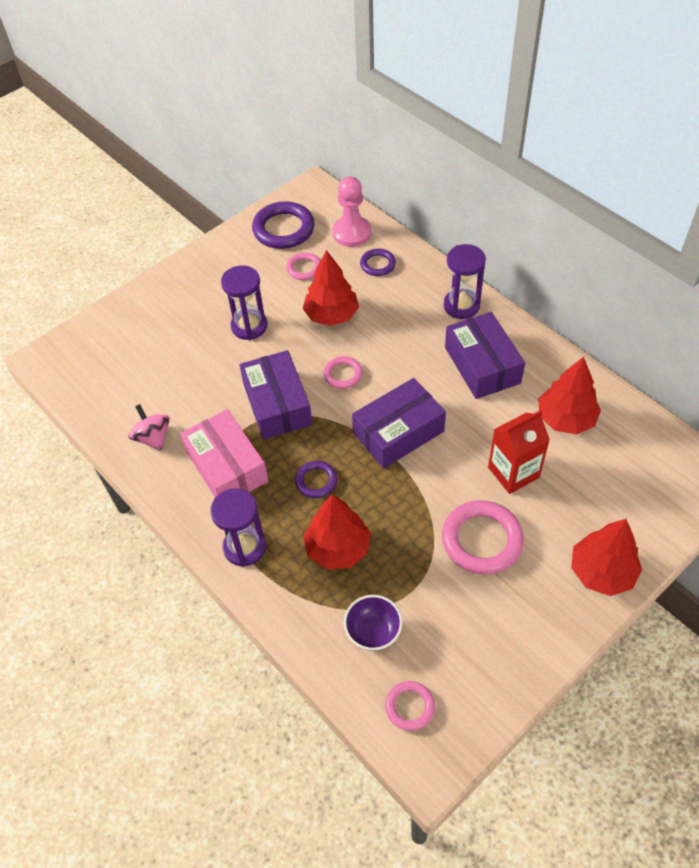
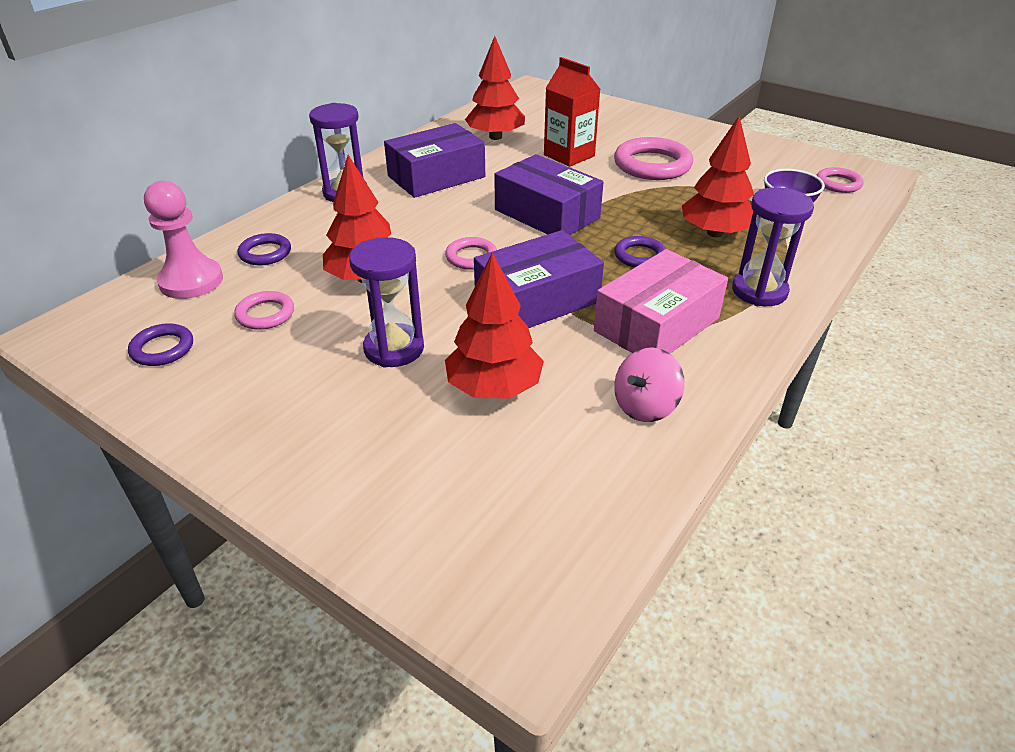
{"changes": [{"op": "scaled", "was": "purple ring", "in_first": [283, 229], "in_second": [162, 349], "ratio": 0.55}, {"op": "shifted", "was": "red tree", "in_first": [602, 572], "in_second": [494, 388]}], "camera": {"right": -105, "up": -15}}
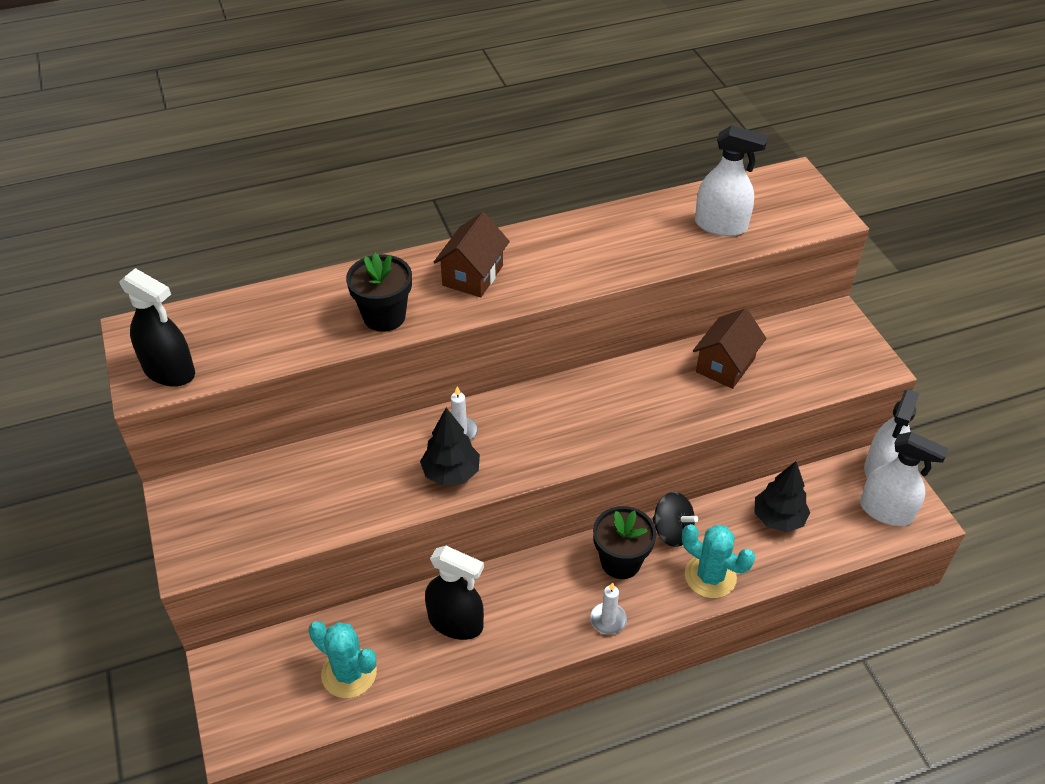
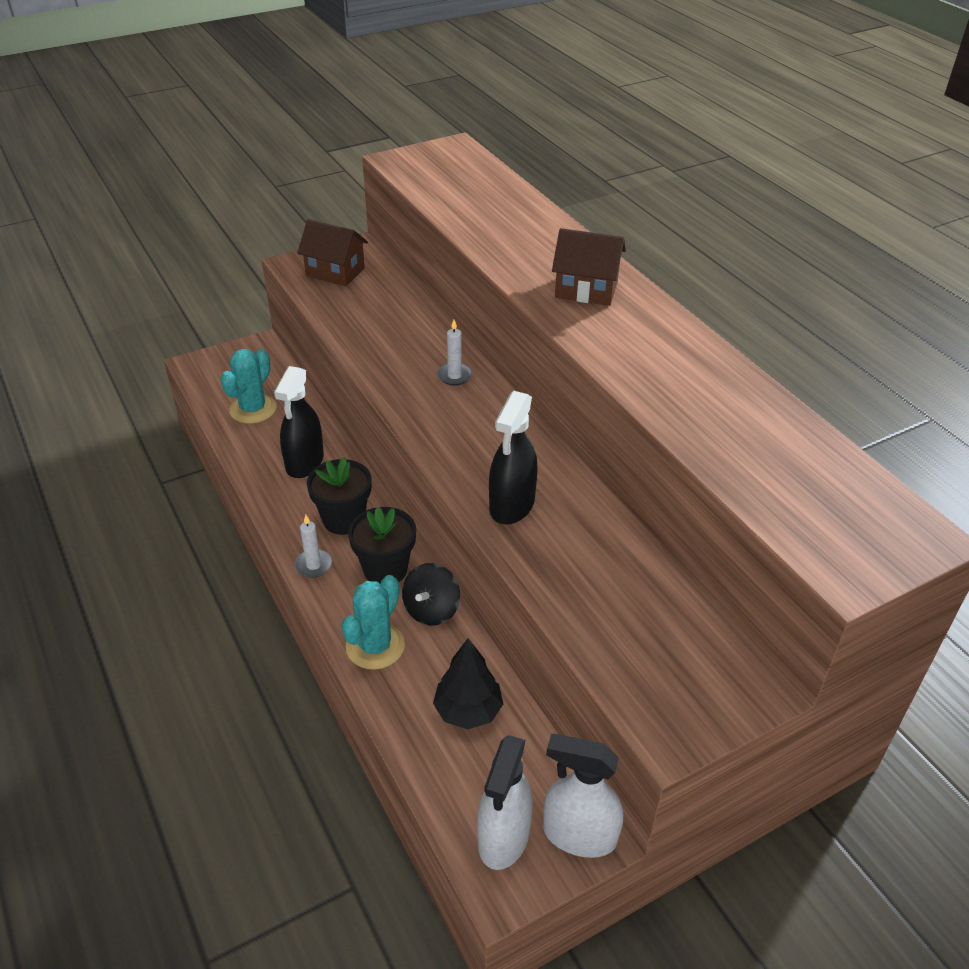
{"changes": [{"op": "gone", "was": "white spray bottle", "in_first": [721, 225]}, {"op": "shifted", "was": "black flower pot", "in_first": [384, 316], "in_second": [343, 519]}, {"op": "shifted", "was": "black spray bottle", "in_first": [169, 371], "in_second": [512, 505]}, {"op": "shifted", "was": "brown house", "in_first": [725, 365], "in_second": [335, 272]}, {"op": "gone", "was": "black tree", "in_first": [451, 473]}], "camera": {"right": 80, "up": -5}}
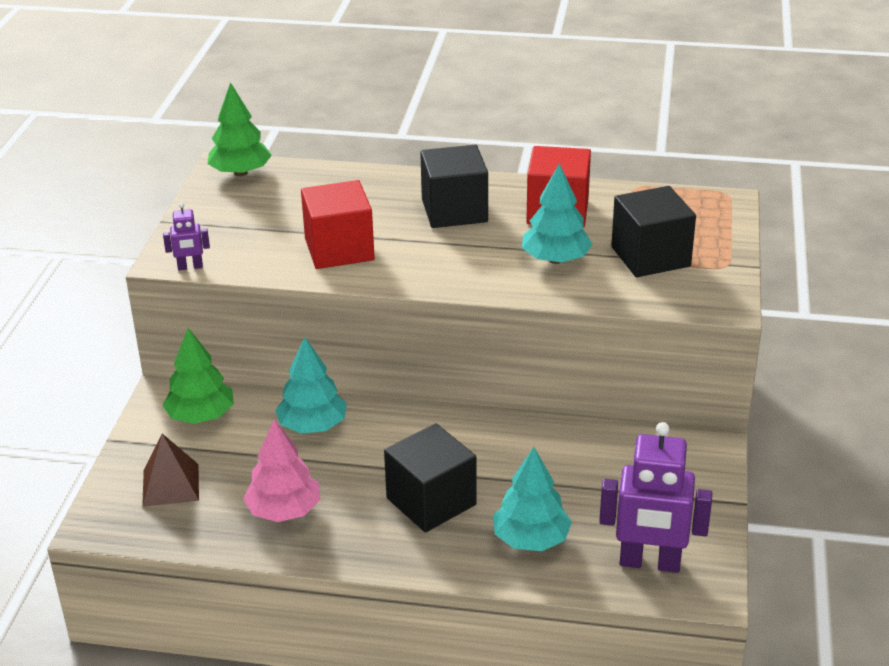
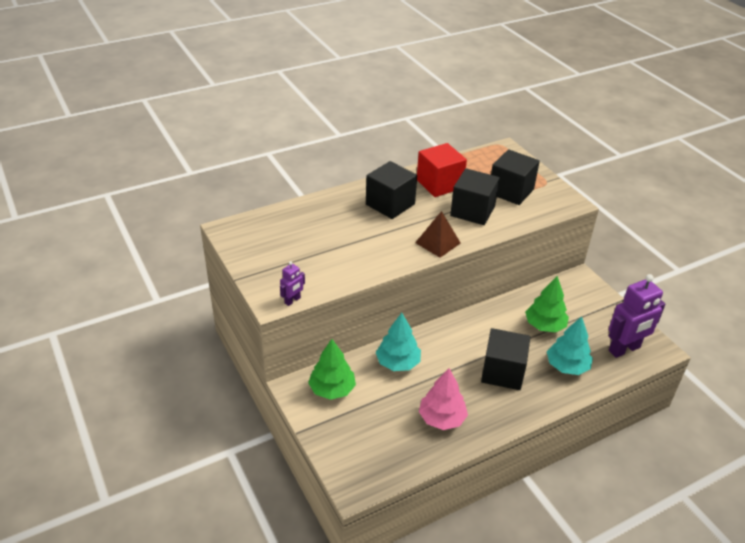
{"changes": [{"op": "shifted", "was": "green tree", "in_first": [240, 172], "in_second": [544, 325]}, {"op": "swapped", "was": "turquoise tree", "now": "black cube", "in_first": [556, 259], "in_second": [472, 211]}, {"op": "gone", "was": "red cube", "in_first": [339, 249]}, {"op": "shifted", "was": "brown pyramid", "in_first": [170, 485], "in_second": [437, 243]}], "camera": {"right": -40, "up": 5}}
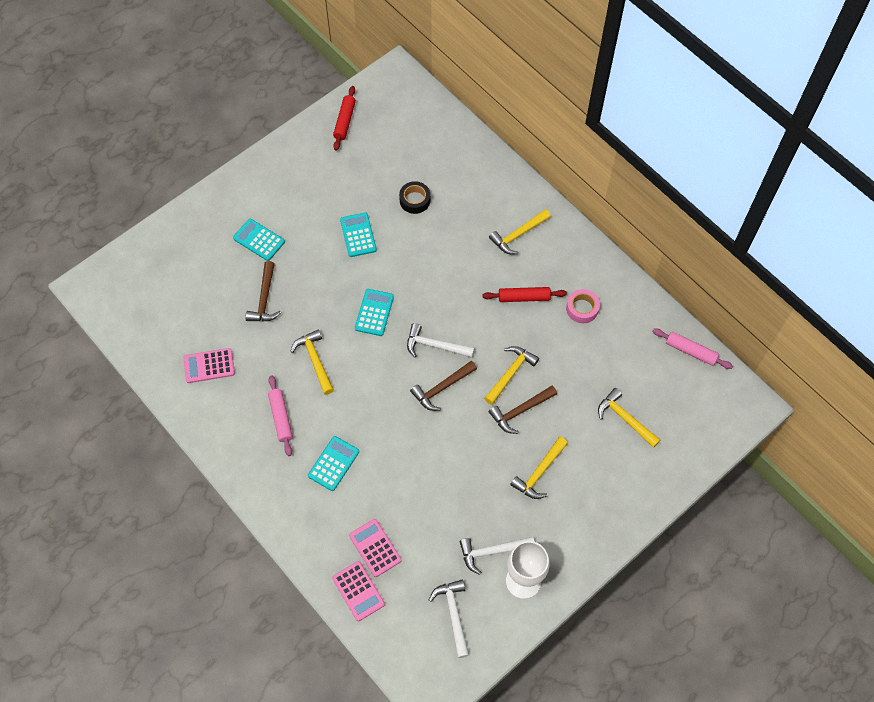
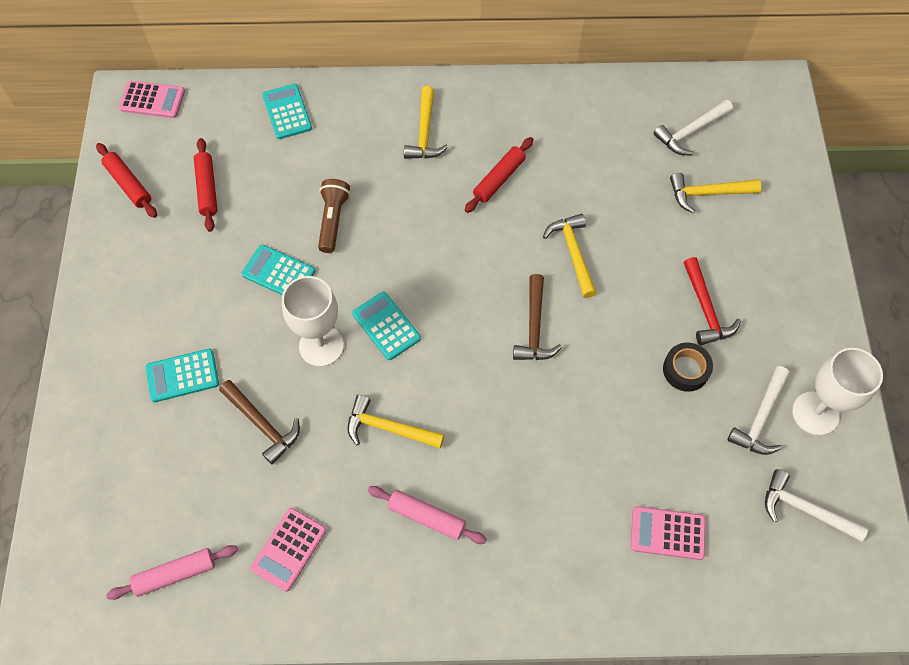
{"changes": [{"op": "shifted", "was": "black tape", "in_first": [415, 200], "in_second": [685, 370]}, {"op": "gone", "was": "pink tape", "in_first": [582, 309]}, {"op": "shifted", "was": "white hammer", "in_first": [435, 346], "in_second": [690, 132]}, {"op": "shifted", "was": "pink rolling pin", "in_first": [690, 351], "in_second": [175, 574]}, {"op": "gone", "was": "brown hammer", "in_first": [520, 411]}, {"op": "shifted", "was": "turquoise calculator", "in_first": [333, 463], "in_second": [287, 112]}, {"op": "repainted", "was": "yellow hammer", "now": "red hammer", "in_first": [539, 472], "in_second": [705, 309]}, {"op": "shifted", "was": "pink calculator", "in_first": [358, 591], "in_second": [152, 100]}, {"op": "new", "now": "red rolling pin", "in_second": [207, 188]}, {"op": "new", "now": "brown flashlight", "in_second": [333, 220]}, {"op": "new", "now": "white goblet", "in_second": [321, 346]}], "camera": {"right": -50, "up": 0}}
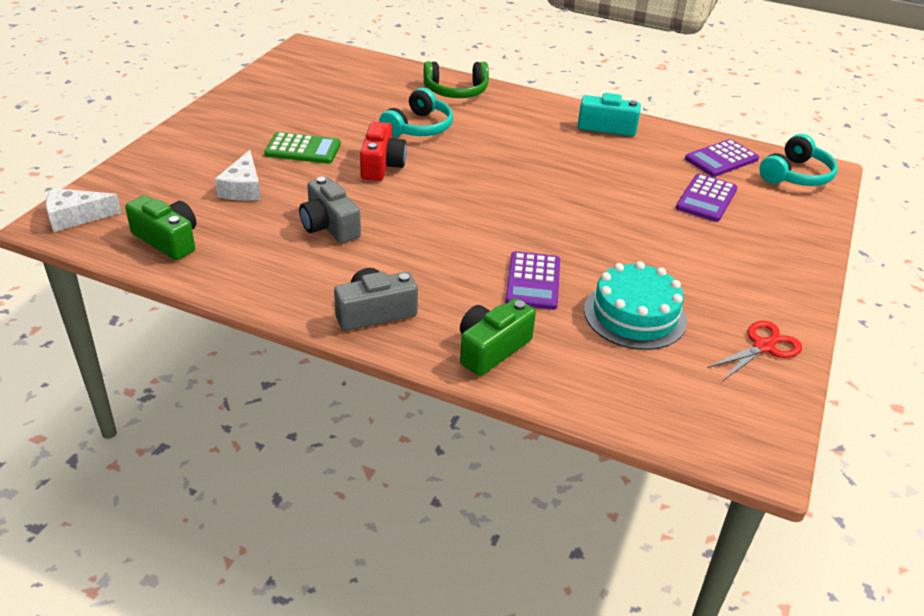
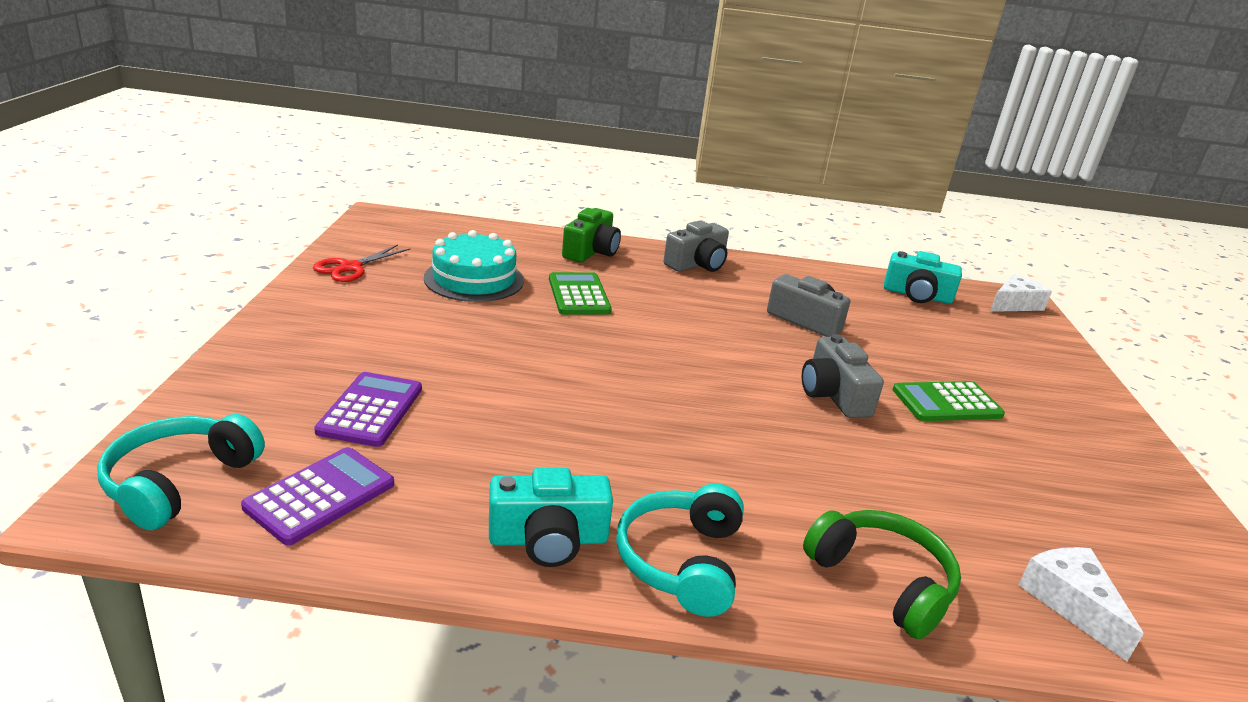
{"changes": [{"op": "rotated", "was": "green headphones", "in_first": [456, 91], "in_second": [882, 581], "clockwise": 75}, {"op": "shifted", "was": "turquoise headphones", "in_first": [419, 127], "in_second": [681, 561]}, {"op": "repainted", "was": "red camera", "now": "grey camera", "in_first": [381, 165], "in_second": [833, 395]}, {"op": "shifted", "was": "white cheese", "in_first": [243, 188], "in_second": [1070, 603]}, {"op": "repainted", "was": "green camera", "now": "turquoise camera", "in_first": [168, 240], "in_second": [917, 295]}, {"op": "repainted", "was": "purple calculator", "now": "green calculator", "in_first": [533, 281], "in_second": [578, 295]}], "camera": {"right": 160, "up": -10}}
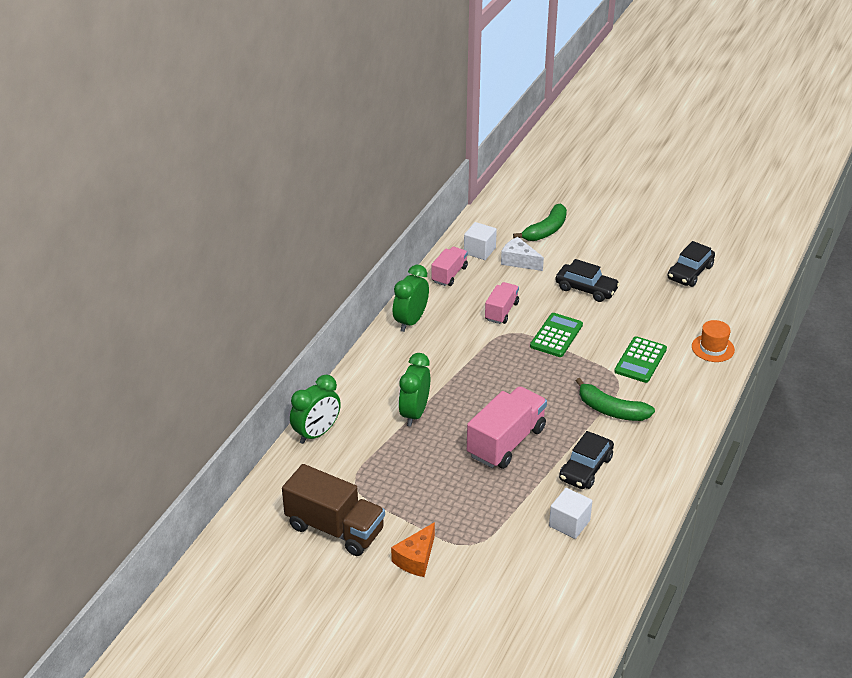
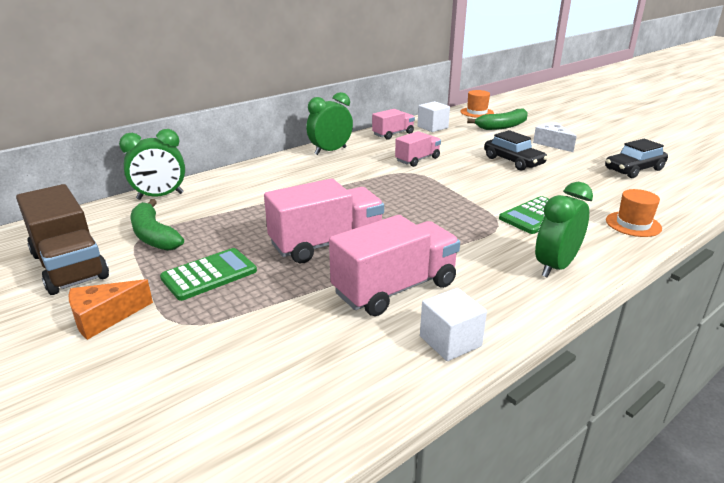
{"changes": [{"op": "shifted", "was": "white cheese", "in_first": [519, 261], "in_second": [552, 143]}, {"op": "shifted", "was": "green calculator", "in_first": [556, 335], "in_second": [209, 274]}, {"op": "shifted", "was": "green clock", "in_first": [414, 413], "in_second": [555, 266]}, {"op": "shifted", "was": "green banana", "in_first": [611, 410], "in_second": [154, 235]}, {"op": "swapped", "was": "black car", "now": "pink truck", "in_first": [585, 468], "in_second": [395, 288]}, {"op": "shifted", "was": "white cube", "in_first": [569, 523], "in_second": [450, 341]}, {"op": "new", "now": "orange hat", "in_second": [477, 112]}], "camera": {"right": 25, "up": -10}}
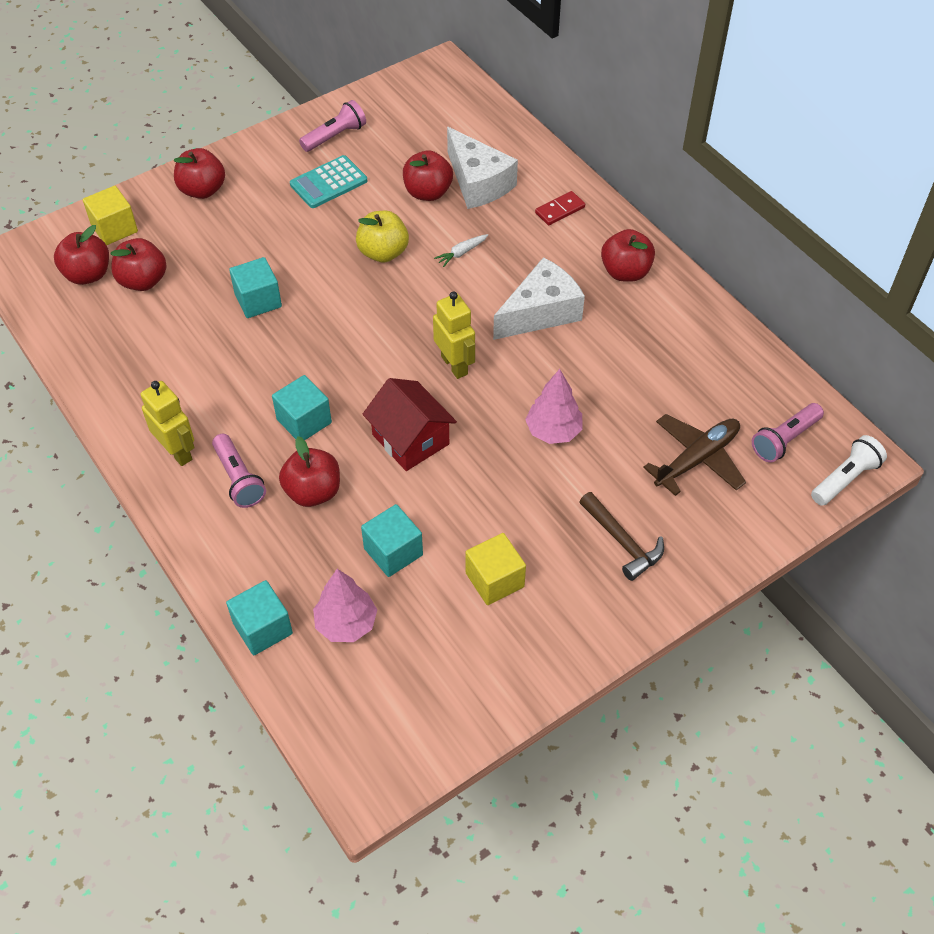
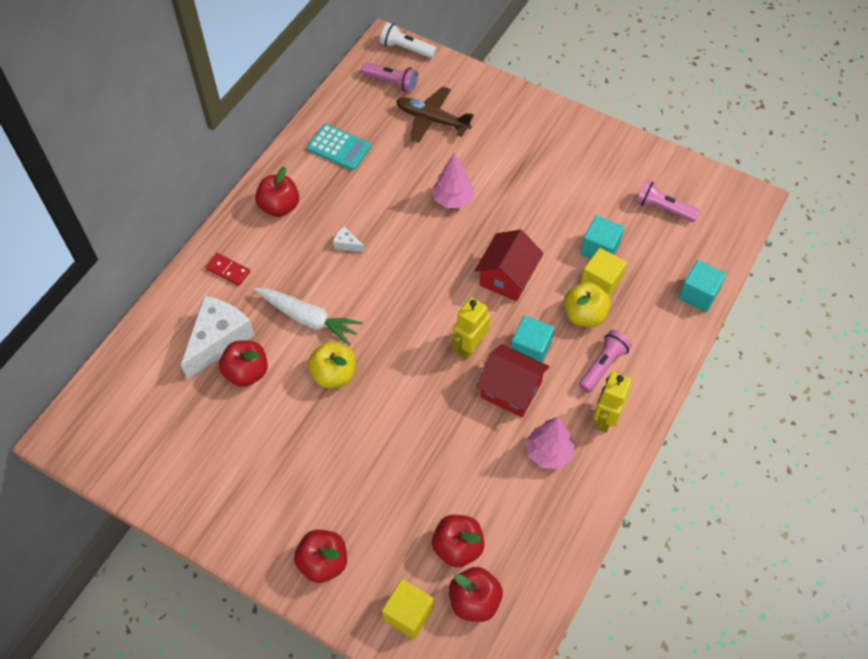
{"changes": [{"op": "shifted", "was": "pink flashlight", "in_first": [335, 136], "in_second": [663, 208]}, {"op": "shifted", "was": "turquoise calculator", "in_first": [328, 183], "in_second": [339, 147]}, {"op": "scaled", "was": "white carrot", "in_first": [461, 253], "in_second": [308, 319], "ratio": 2.14}, {"op": "gone", "was": "turquoise cube", "in_first": [258, 300]}, {"op": "scaled", "was": "white cheese", "in_first": [541, 312], "in_second": [347, 244], "ratio": 0.42}, {"op": "shifted", "was": "yellow robot", "in_first": [454, 365], "in_second": [469, 347]}, {"op": "repainted", "was": "red apple", "now": "yellow apple", "in_first": [313, 492], "in_second": [584, 315]}, {"op": "gone", "was": "brown hammer", "in_first": [622, 542]}, {"op": "shifted", "was": "yellow cube", "in_first": [494, 580], "in_second": [601, 282]}, {"op": "shifted", "was": "pink tree", "in_first": [346, 624], "in_second": [549, 452]}, {"op": "new", "now": "red house", "in_second": [510, 390]}], "camera": {"right": -115, "up": 5}}
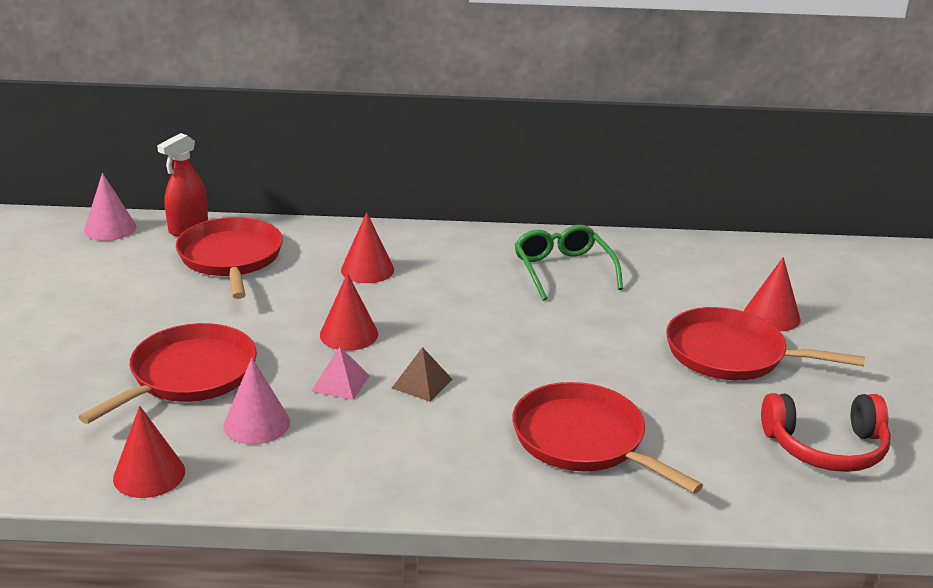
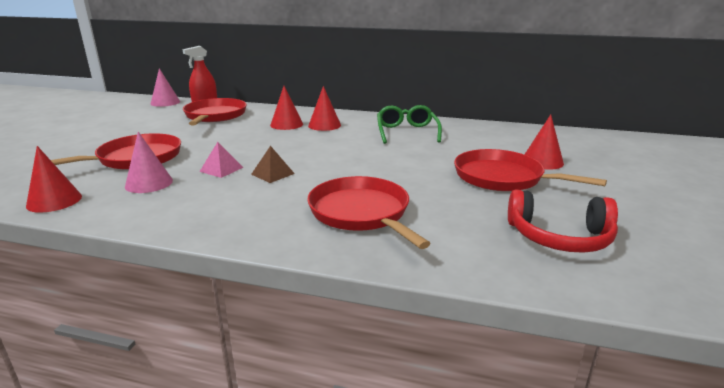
{"changes": [{"op": "shifted", "was": "red cone", "in_first": [349, 334], "in_second": [324, 125]}], "camera": {"right": 15, "up": -5}}
